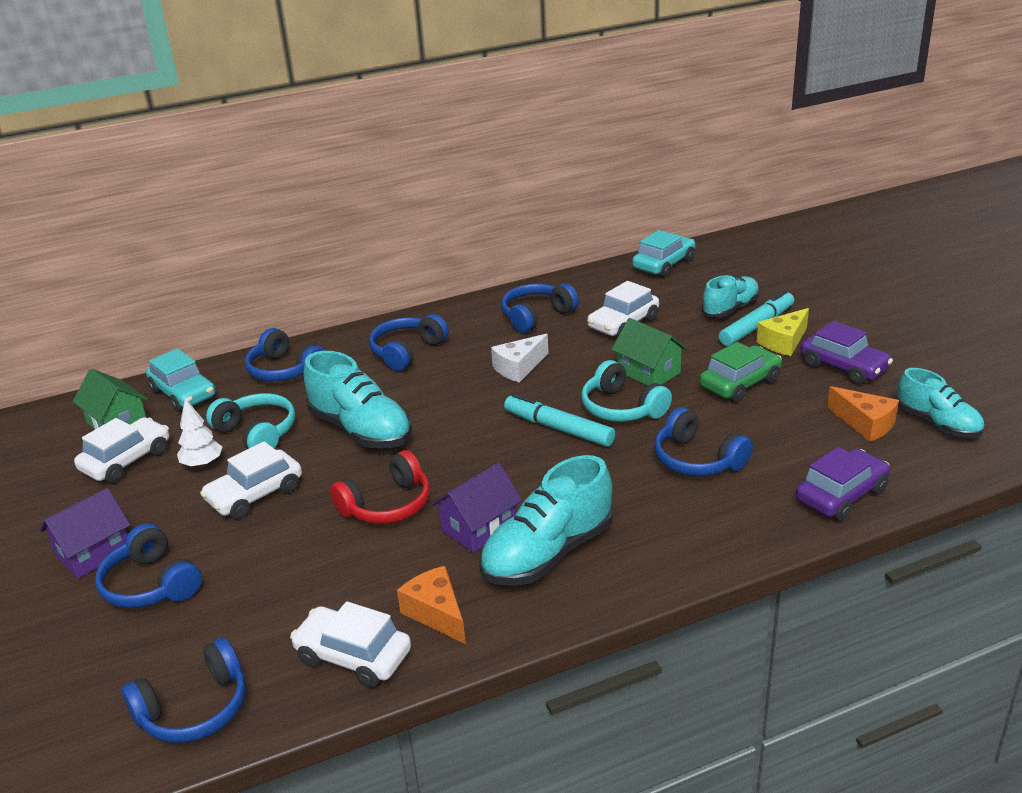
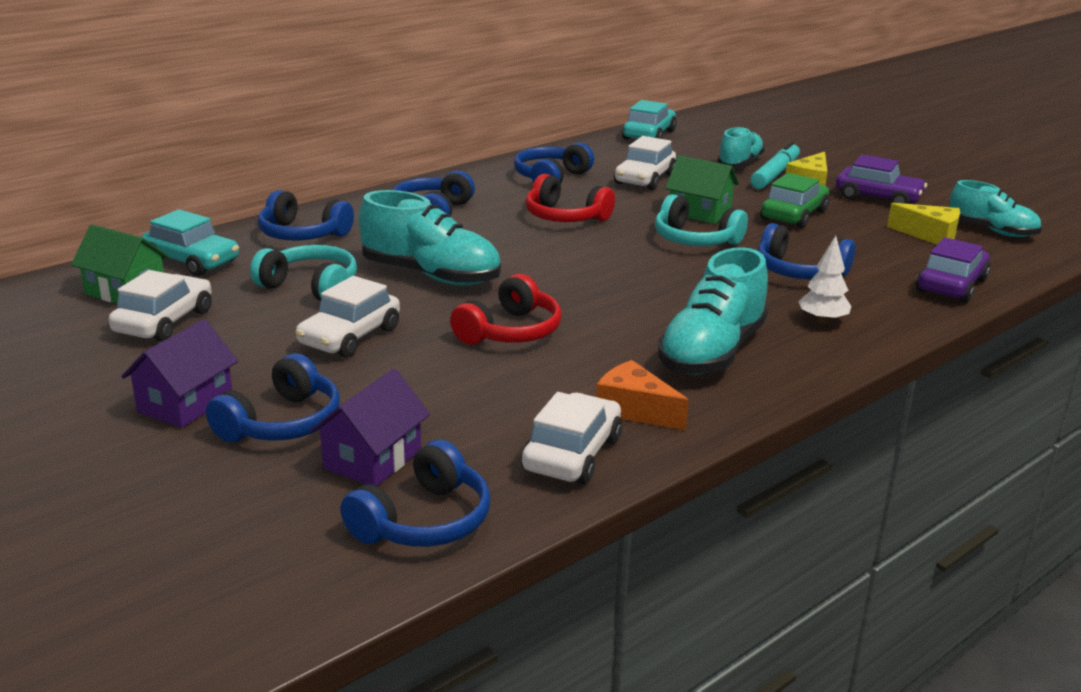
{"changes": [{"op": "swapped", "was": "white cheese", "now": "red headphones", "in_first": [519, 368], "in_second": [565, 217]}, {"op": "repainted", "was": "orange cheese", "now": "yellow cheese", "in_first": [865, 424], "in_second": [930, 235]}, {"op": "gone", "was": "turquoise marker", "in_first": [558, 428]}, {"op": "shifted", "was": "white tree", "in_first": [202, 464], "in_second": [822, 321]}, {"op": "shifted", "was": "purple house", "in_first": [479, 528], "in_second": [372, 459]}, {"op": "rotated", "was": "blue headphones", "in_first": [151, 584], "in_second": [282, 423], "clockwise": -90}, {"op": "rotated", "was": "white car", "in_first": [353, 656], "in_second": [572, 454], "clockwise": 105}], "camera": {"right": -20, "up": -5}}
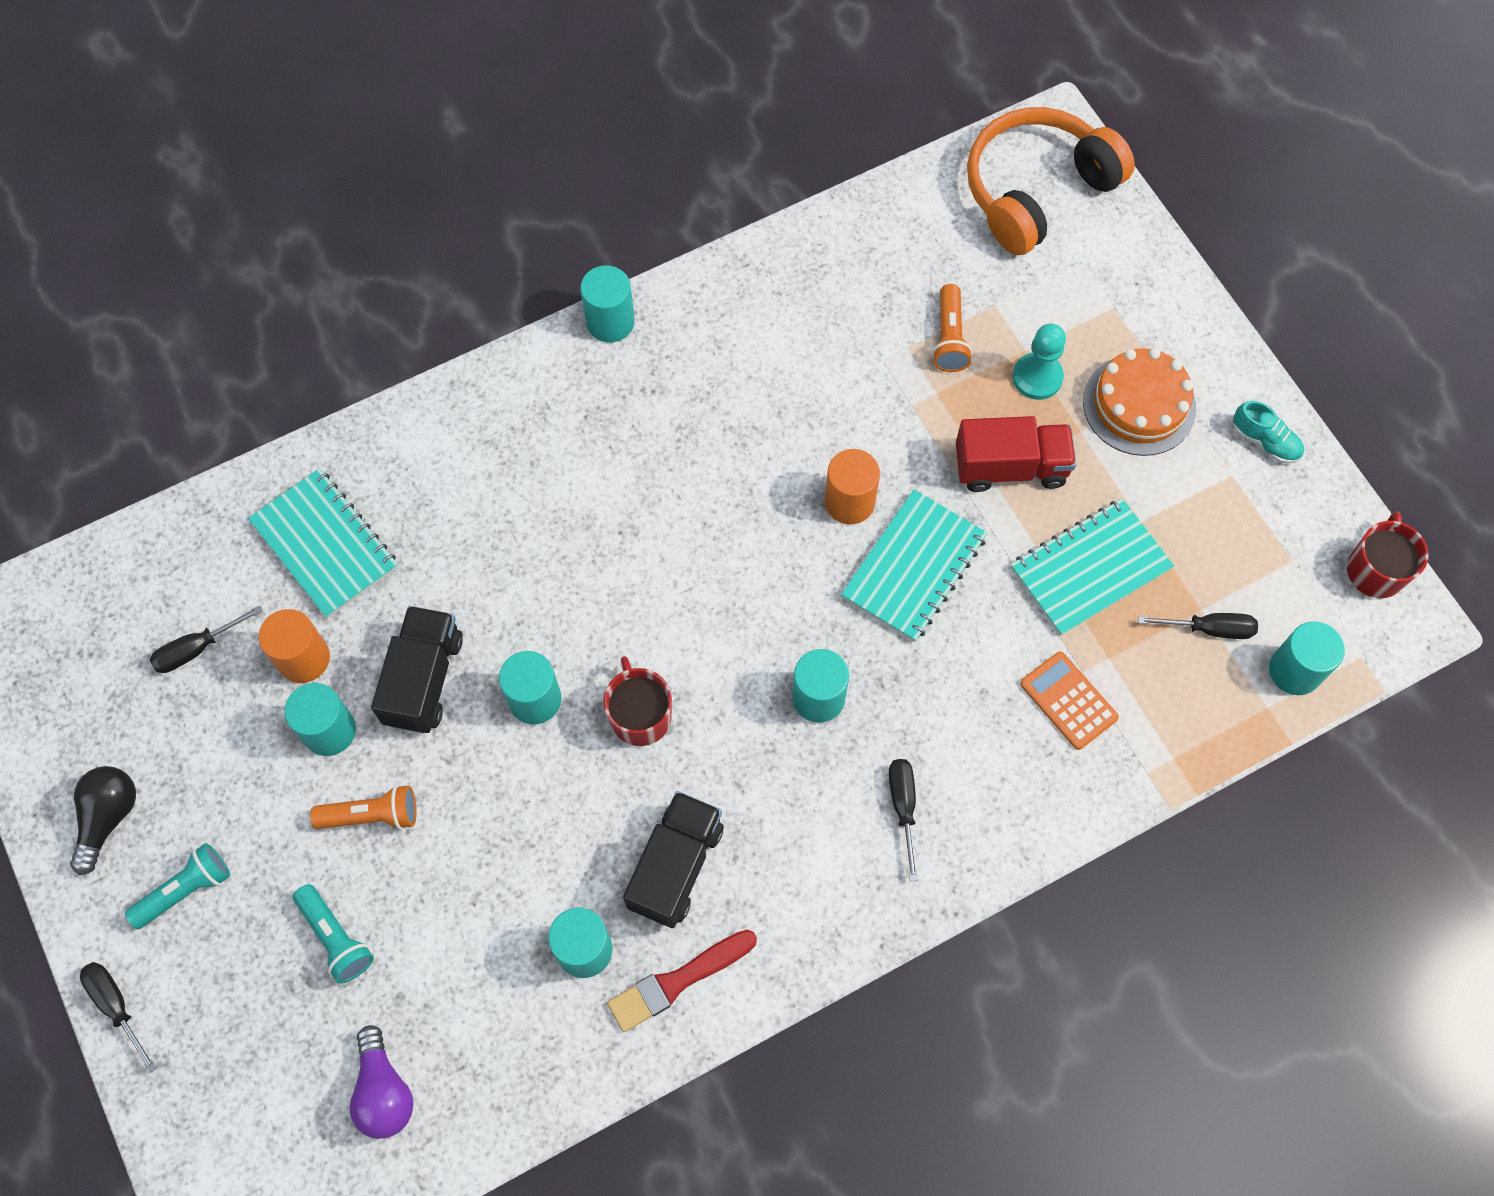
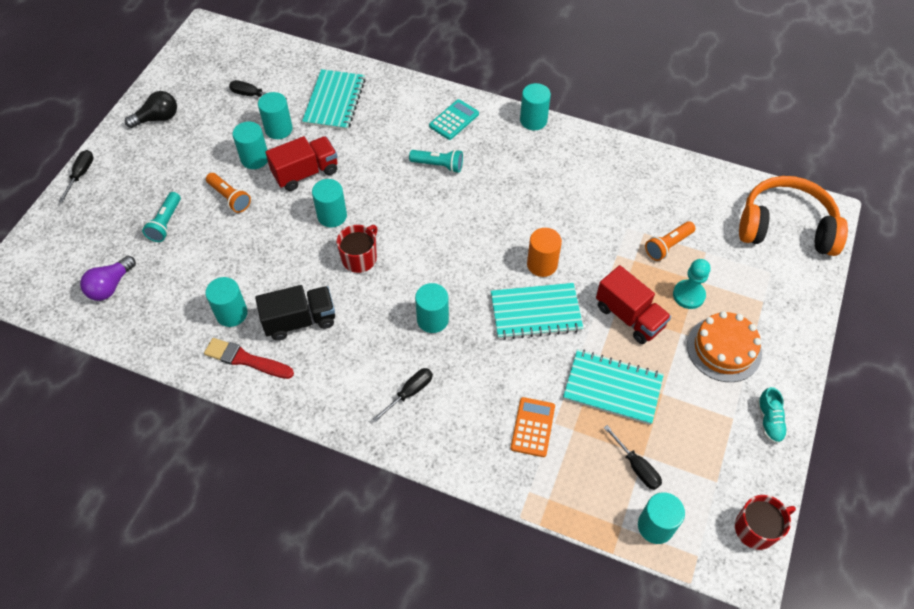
{"changes": [{"op": "repainted", "was": "black truck", "now": "red truck", "in_first": [423, 679], "in_second": [306, 173]}, {"op": "repainted", "was": "orange cylinder", "now": "turquoise cylinder", "in_first": [304, 658], "in_second": [278, 129]}, {"op": "shifted", "was": "turquoise flashlight", "in_first": [186, 890], "in_second": [438, 165]}, {"op": "new", "now": "turquoise calculator", "in_second": [454, 120]}], "camera": {"right": 50, "up": -10}}
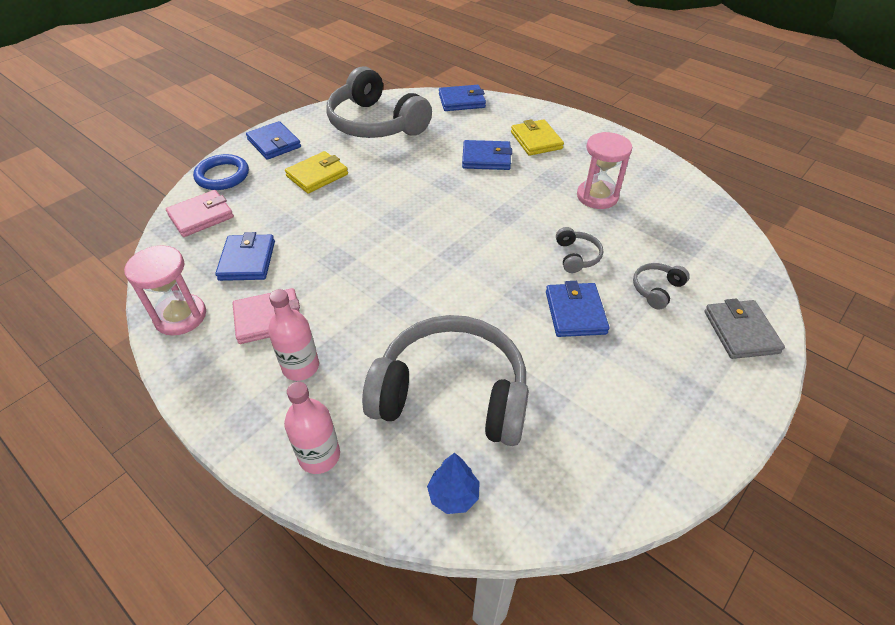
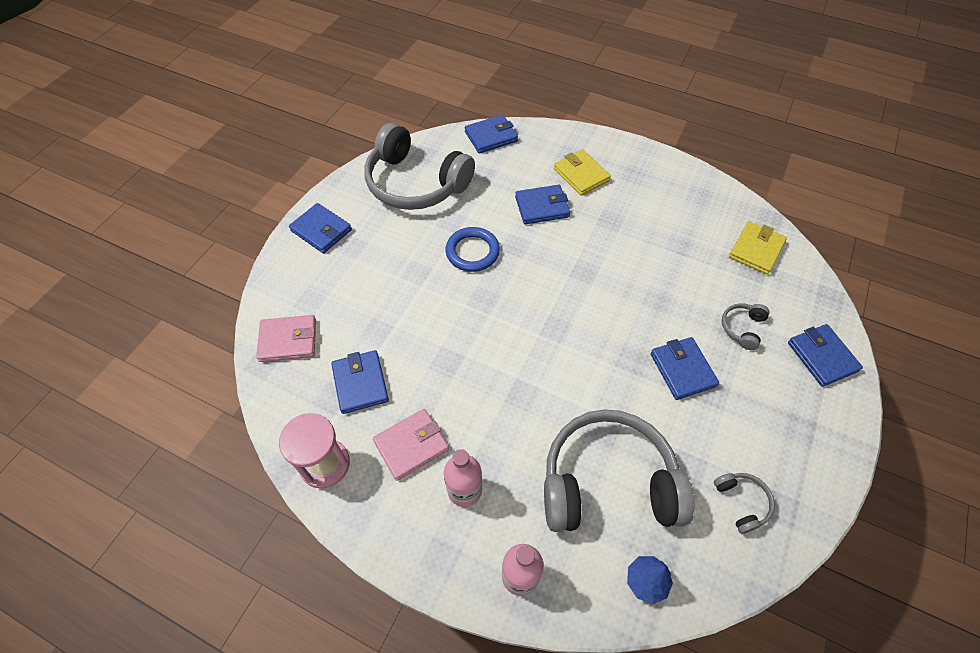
{"changes": [{"op": "gone", "was": "pink hourglass", "in_first": [597, 196]}, {"op": "shifted", "was": "yellow wallet", "in_first": [317, 175], "in_second": [756, 250]}, {"op": "shifted", "was": "blue ring", "in_first": [222, 176], "in_second": [472, 252]}, {"op": "rotated", "was": "pink wallet", "in_first": [201, 216], "in_second": [288, 340], "clockwise": 45}, {"op": "shifted", "was": "grey headphones", "in_first": [576, 256], "in_second": [742, 502]}, {"op": "repainted", "was": "grey wallet", "now": "blue wallet", "in_first": [740, 332], "in_second": [822, 356]}], "camera": {"right": -15, "up": 10}}
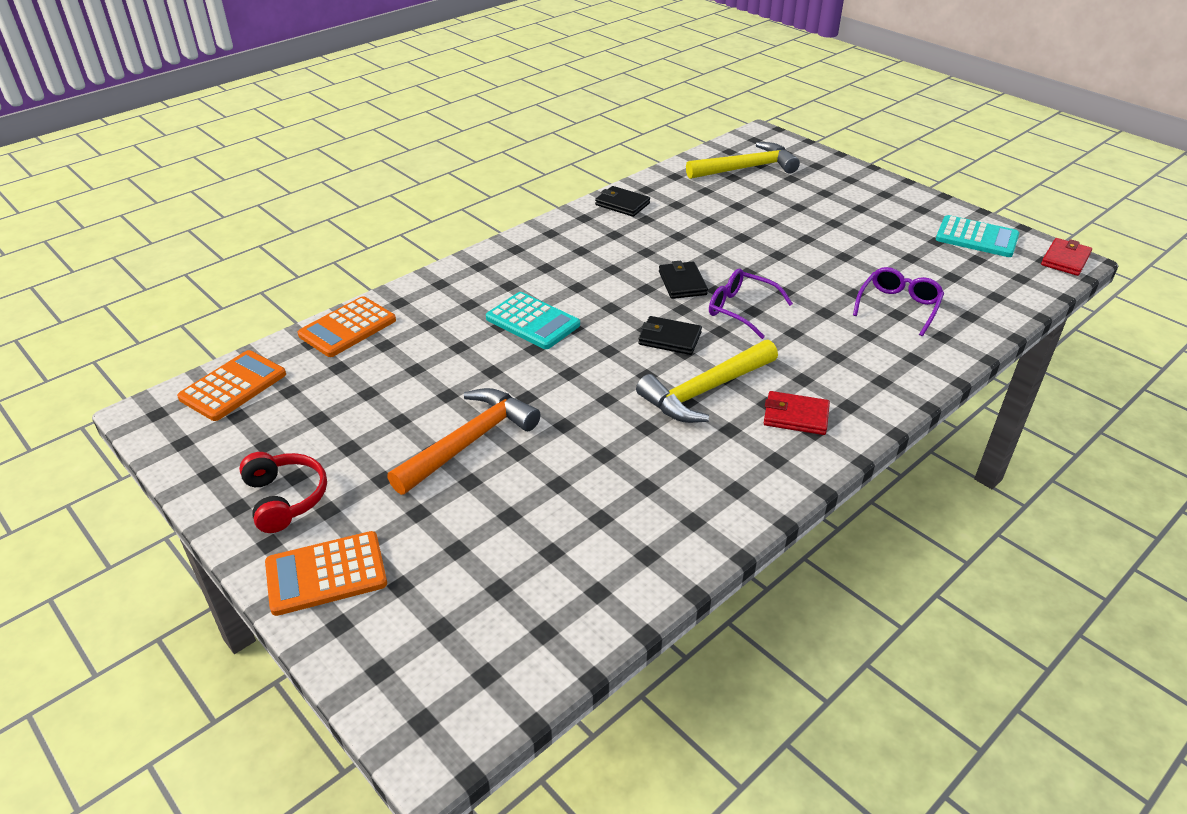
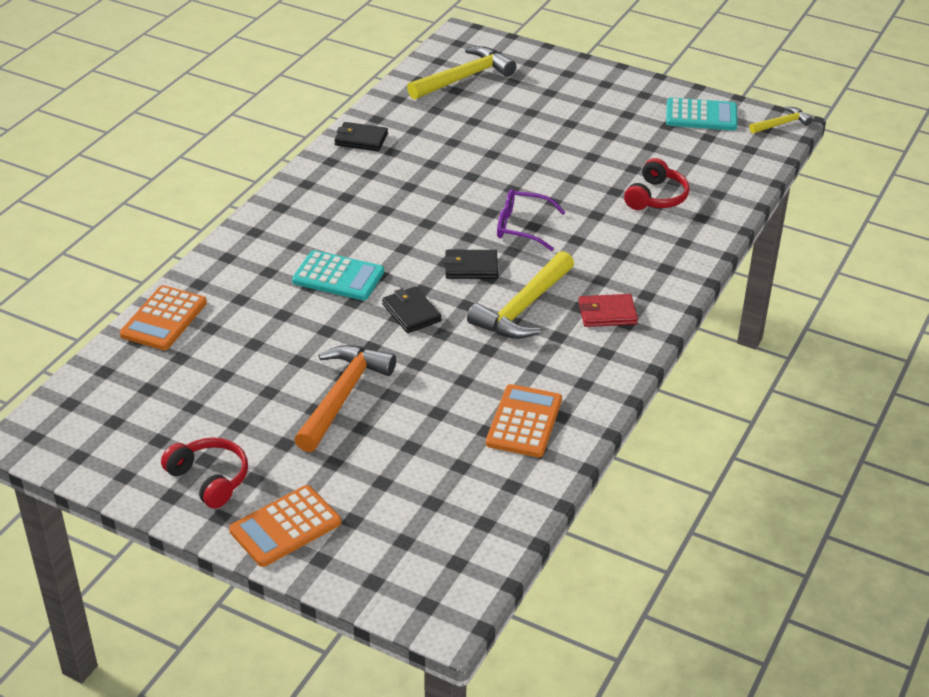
{"changes": [{"op": "swapped", "was": "red wallet", "now": "yellow hammer", "in_first": [1065, 259], "in_second": [781, 124]}, {"op": "shifted", "was": "black wallet", "in_first": [682, 283], "in_second": [411, 313]}, {"op": "swapped", "was": "purple glasses", "now": "red headphones", "in_first": [898, 307], "in_second": [656, 197]}, {"op": "shifted", "was": "orange calculator", "in_first": [233, 386], "in_second": [524, 422]}], "camera": {"right": -20, "up": 0}}
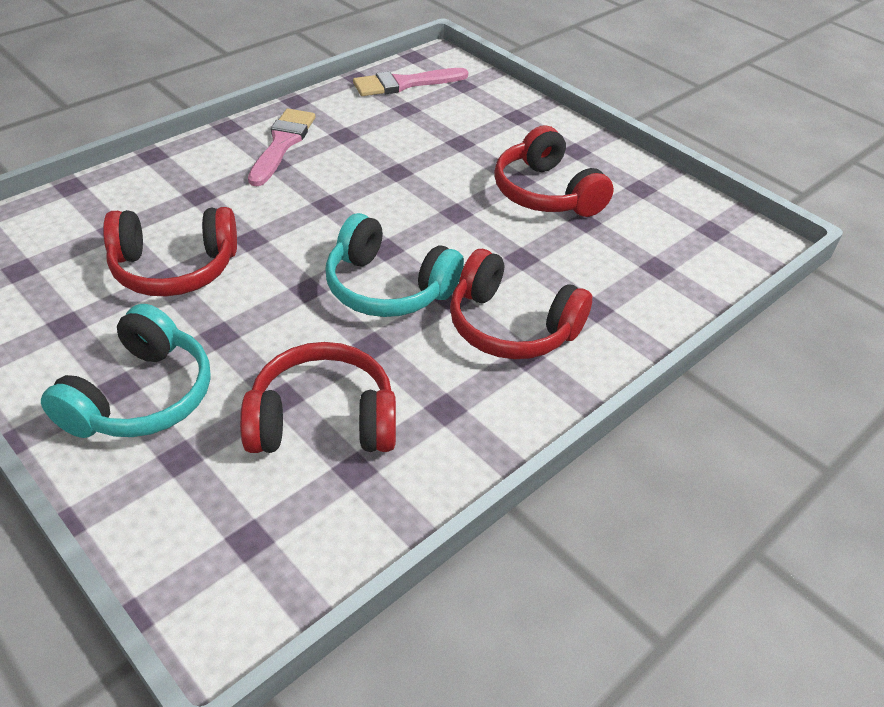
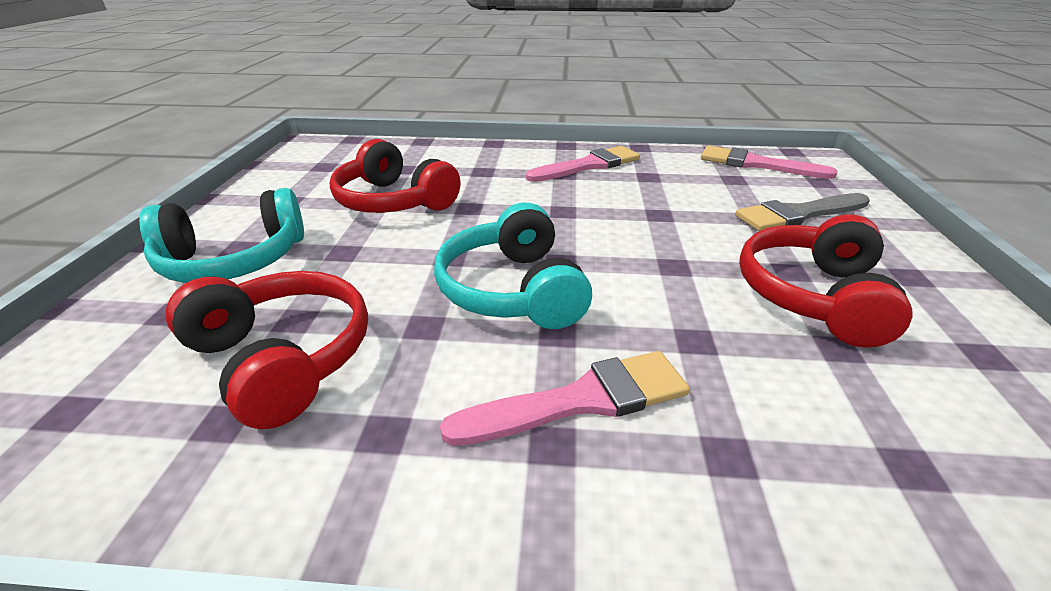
{"changes": [{"op": "swapped", "was": "red headphones", "now": "pink brush", "in_first": [511, 326], "in_second": [581, 400]}, {"op": "new", "now": "grey brush", "in_second": [798, 214]}], "camera": {"right": 50, "up": -10}}
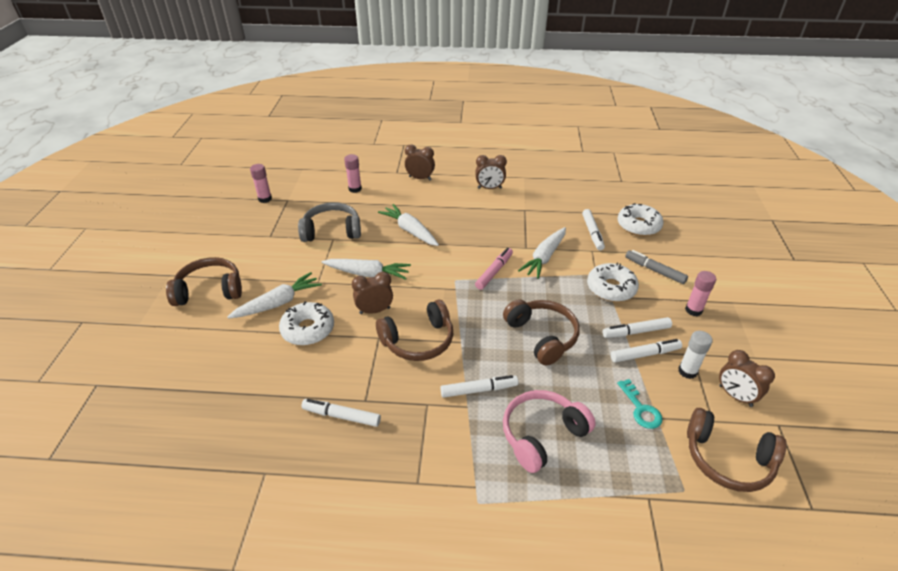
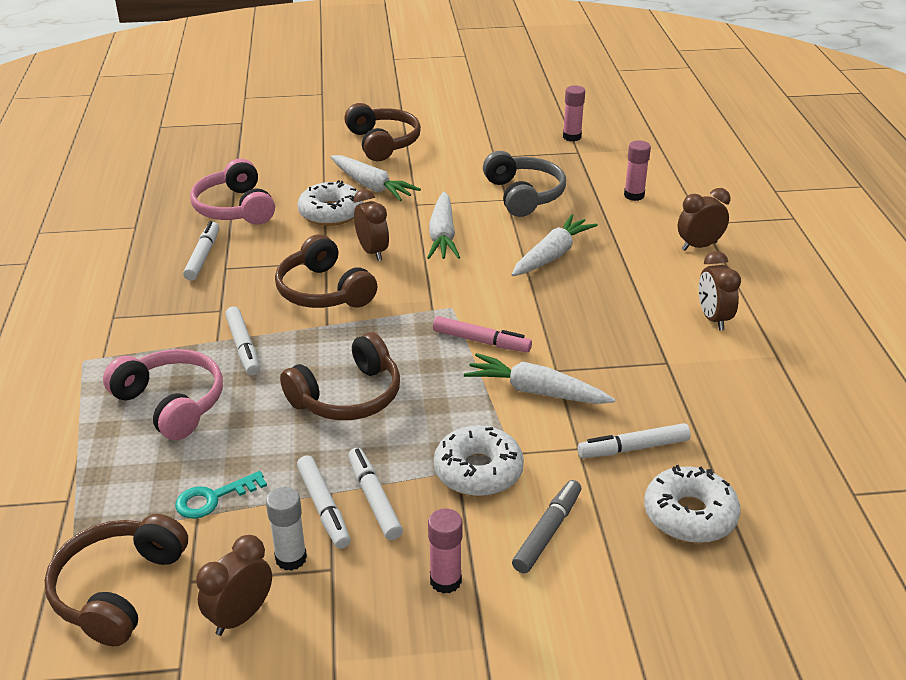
{"changes": [{"op": "rotated", "was": "brown clock", "in_first": [420, 178], "in_second": [699, 246], "clockwise": -120}, {"op": "new", "now": "pink headphones", "in_second": [235, 208]}], "camera": {"right": 80, "up": -5}}
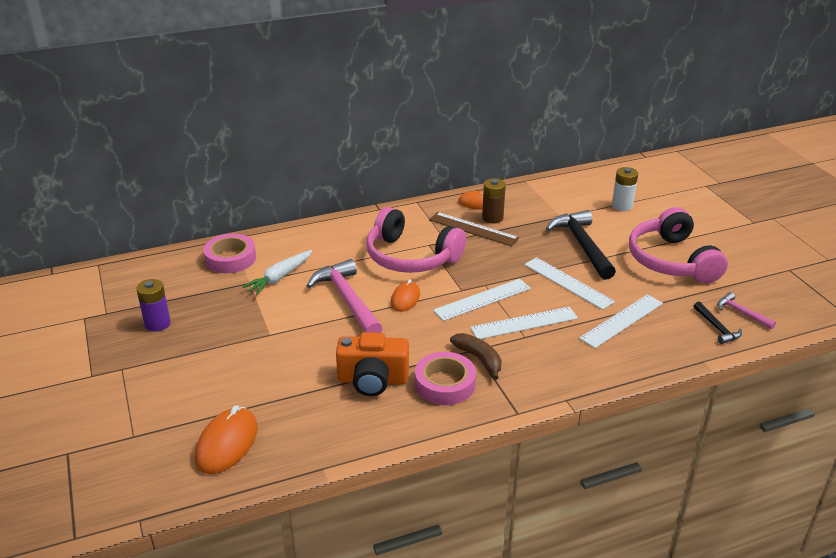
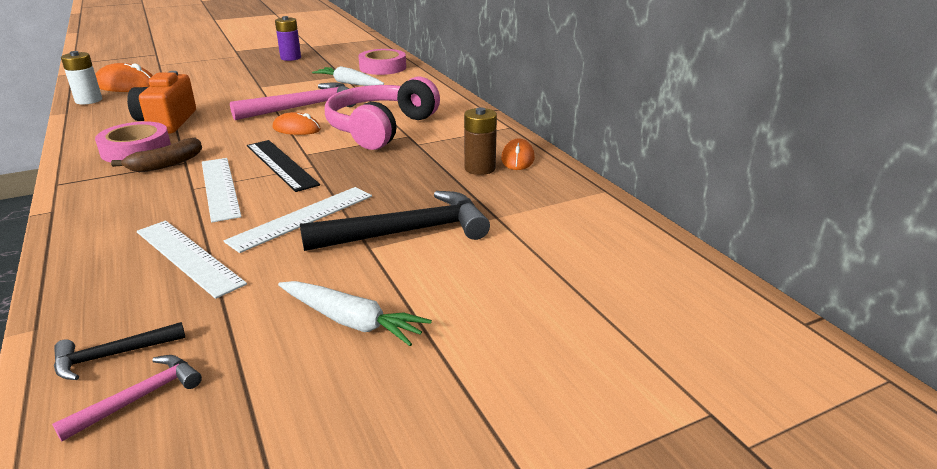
{"changes": [{"op": "shifted", "was": "white battery", "in_first": [622, 206], "in_second": [88, 100]}, {"op": "swapped", "was": "pink headphones", "now": "white carrot", "in_first": [671, 260], "in_second": [351, 321]}, {"op": "gone", "was": "brown ruler", "in_first": [473, 229]}, {"op": "repainted", "was": "white ruler", "now": "black ruler", "in_first": [482, 299], "in_second": [281, 164]}], "camera": {"right": 85, "up": -5}}
